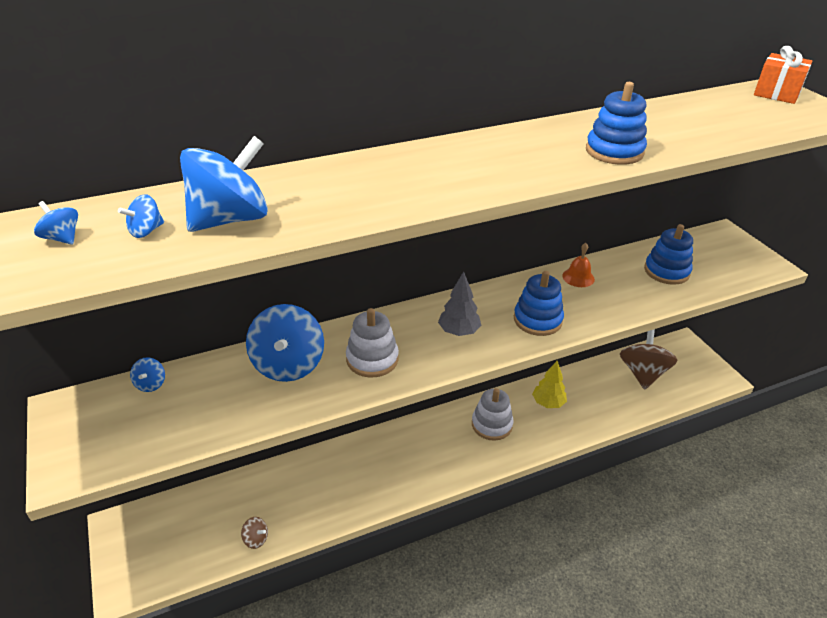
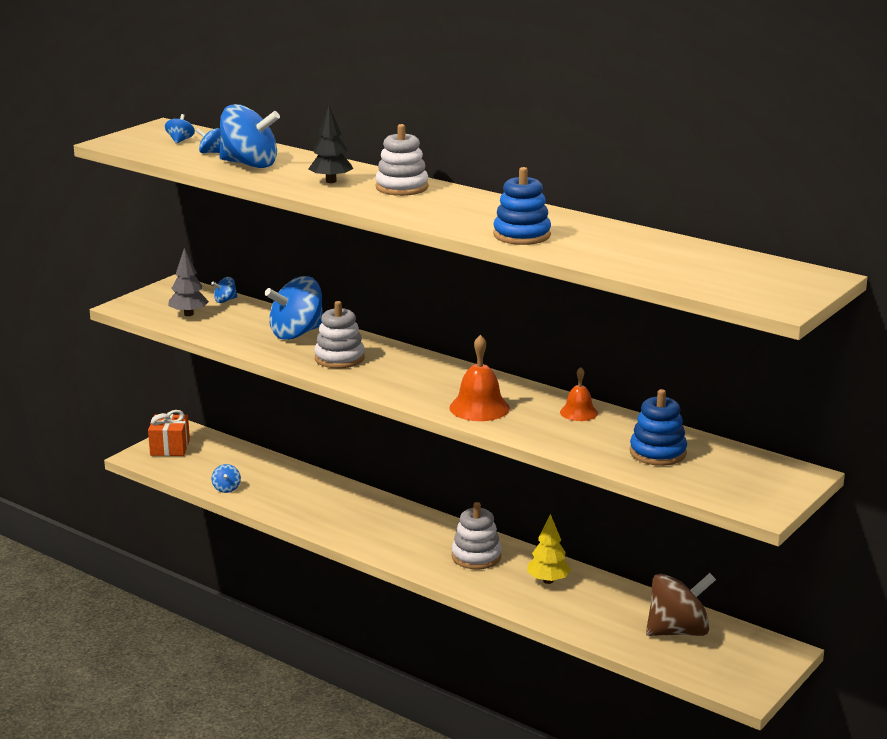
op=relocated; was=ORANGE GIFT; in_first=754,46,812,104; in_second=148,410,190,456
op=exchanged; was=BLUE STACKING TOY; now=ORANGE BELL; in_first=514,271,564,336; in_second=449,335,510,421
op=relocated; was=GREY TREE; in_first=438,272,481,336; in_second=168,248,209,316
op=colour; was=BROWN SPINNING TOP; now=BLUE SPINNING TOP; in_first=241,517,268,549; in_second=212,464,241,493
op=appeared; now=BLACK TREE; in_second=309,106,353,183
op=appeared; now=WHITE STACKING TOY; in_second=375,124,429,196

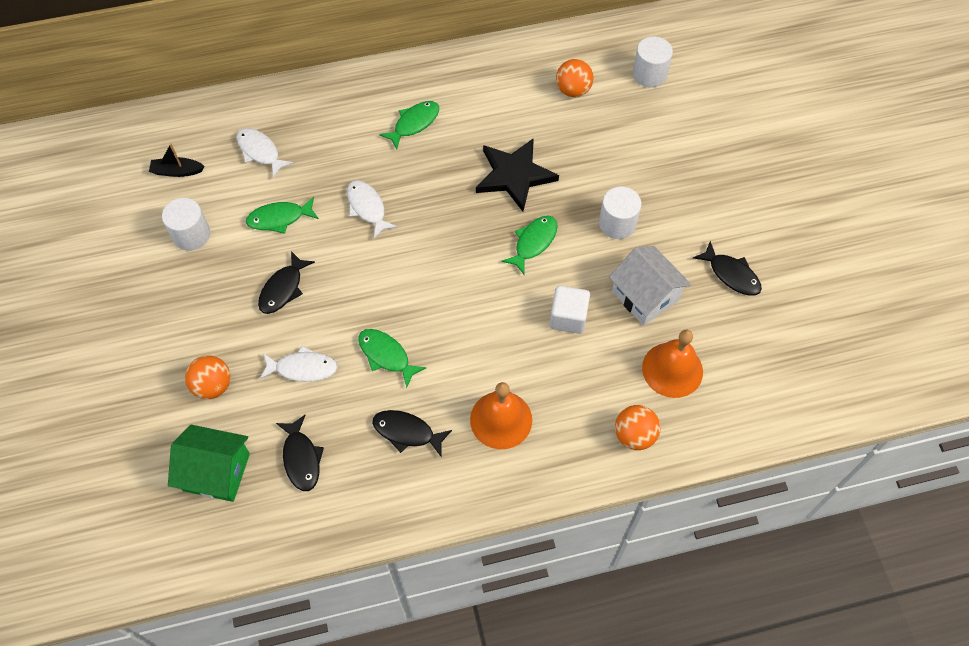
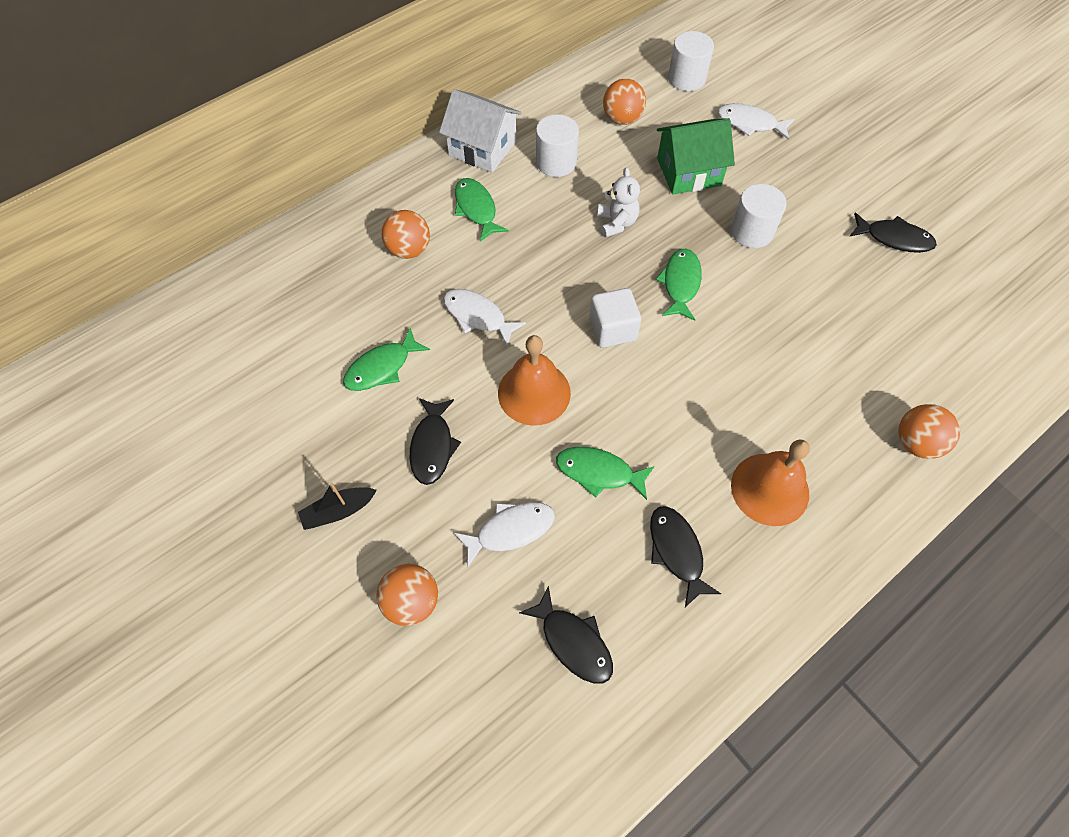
op=spun; was=GREEN FISH; in_first=379,101,439,150; in_second=455,178,509,241; clockwise=-45
op=relocated; was=WHITE FISH; in_first=236,128,294,178; in_second=718,103,795,140
op=exchanged; was=BLACK STAR; now=WHITE TEDDY BEAR; in_first=476,138,559,211; in_second=597,167,640,238
op=relocated; was=BLACK BOAT; in_first=149,143,205,177; in_second=298,483,377,530
op=relocated; was=WHITE CYLINDER; in_first=162,198,210,251; in_second=536,114,579,177
op=relocated; was=WHITE HOUSE; in_first=609,246,691,326; in_second=439,89,522,173
op=relocated; was=WHITE CUBE; in_first=550,286,590,334; in_second=589,288,641,348
op=relocated; was=ORANGE BELL; in_first=642,329,703,398; in_second=498,335,571,426
op=spun; was=BLACK FISH; in_first=372,410,452,456; in_second=650,506,721,607; clockwise=75
op=relocated; was=GREEN HOUSE; in_first=168,425,250,502; in_second=657,118,735,195
op=appeared; now=ORANGE BALL; in_second=382,210,430,259

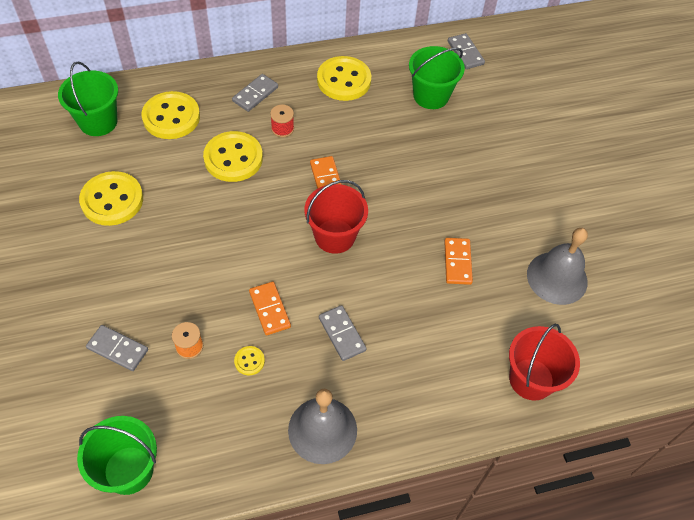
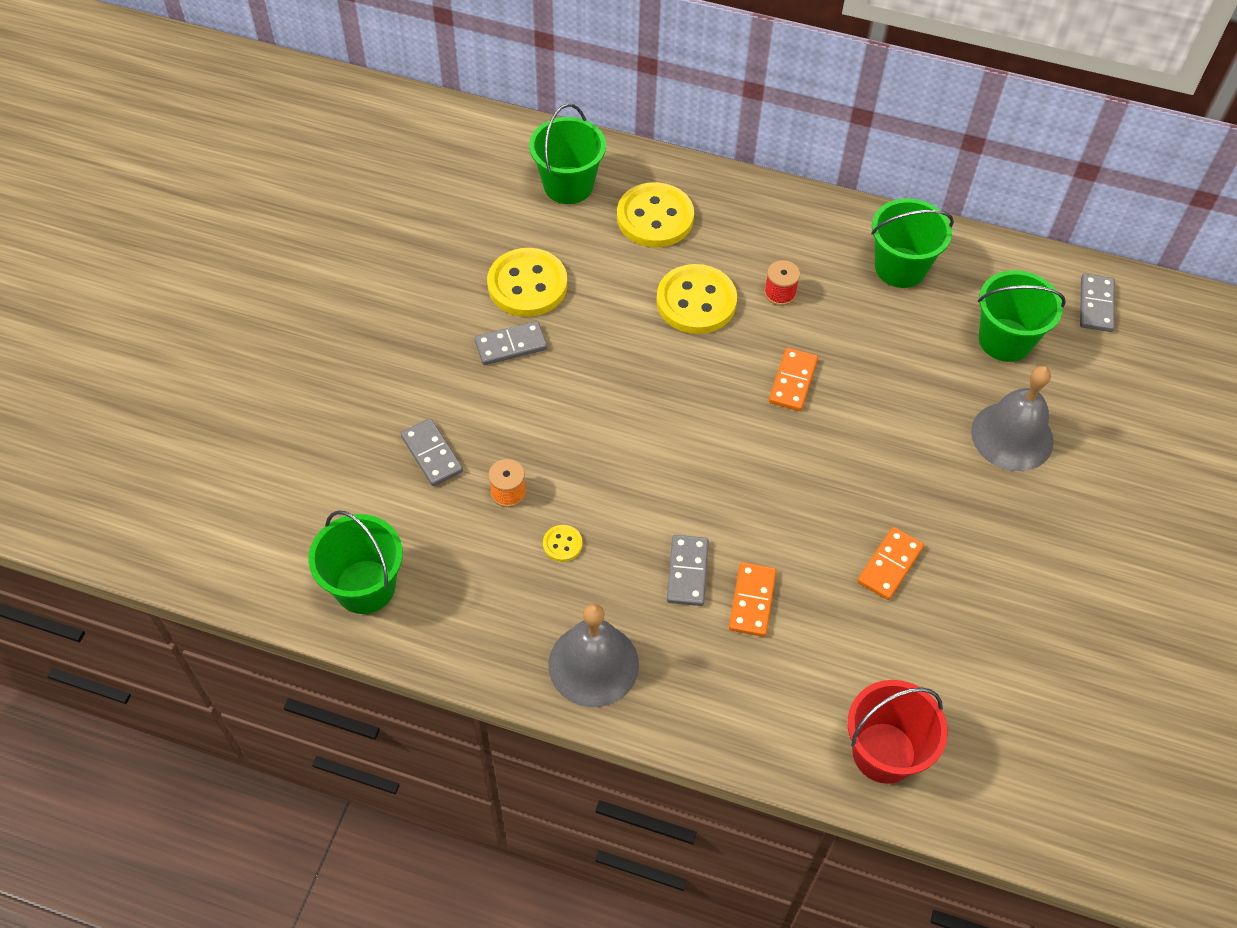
op=exchanged; was=YELLOW BUTTON; now=GREEN BUCKET; in_first=317,56,371,101; in_second=871,199,954,288
op=relocated; was=GREY DOMINO; in_first=232,74,278,112; in_second=474,321,547,365
op=missing; was=RED BUCKET; in_first=305,180,368,254
op=relocated; was=GREY BELL; in_first=527,228,588,305; in_second=971,366,1054,471
op=relocated; was=ORANGE DOMINO; in_first=249,282,291,336; in_second=729,562,776,637

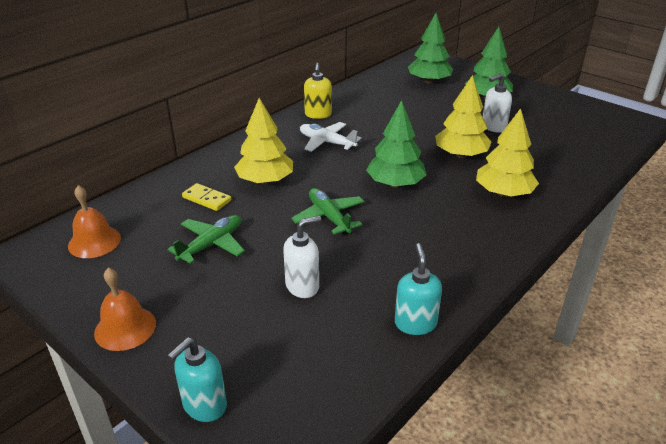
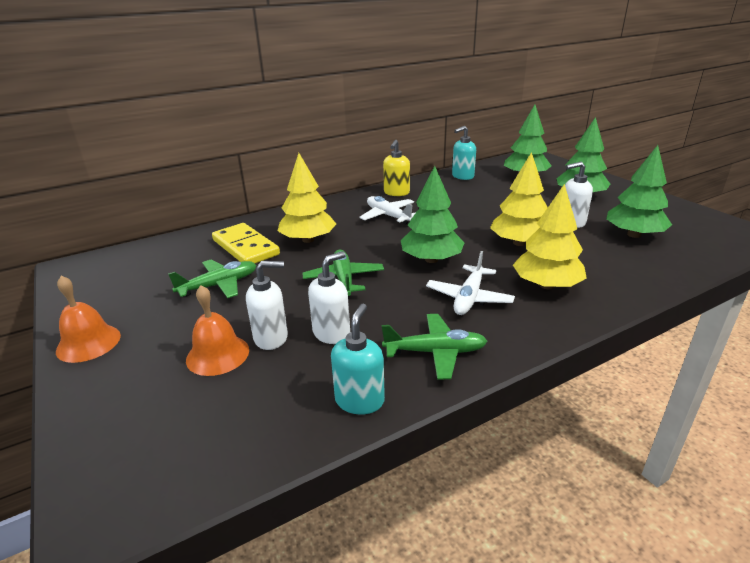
op=size; was=YELLOW DOMINO; in_first=182,183,231,211; in_second=212,223,280,264; ratio=1.7
op=relocated; was=ORANGE BELL; in_first=68,185,121,258; in_second=186,285,249,376
op=relocated; was=TURQUOISE SOAP DISPENSER; in_first=168,337,227,422; in_second=452,126,476,180
op=appeared; now=GREEN TREE; in_second=606,145,672,238
op=appeared; now=WHITE PLANE; in_second=426,251,515,315
op=appeared; now=WHITE SOAP DISPENSER; in_second=308,252,350,344
op=appeared; now=GREEN PLANE; in_second=382,314,487,380

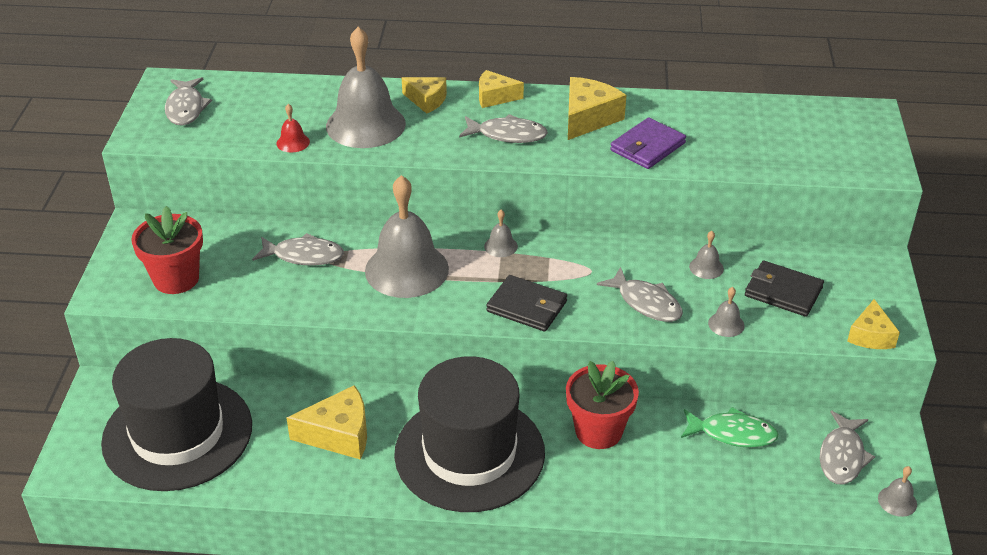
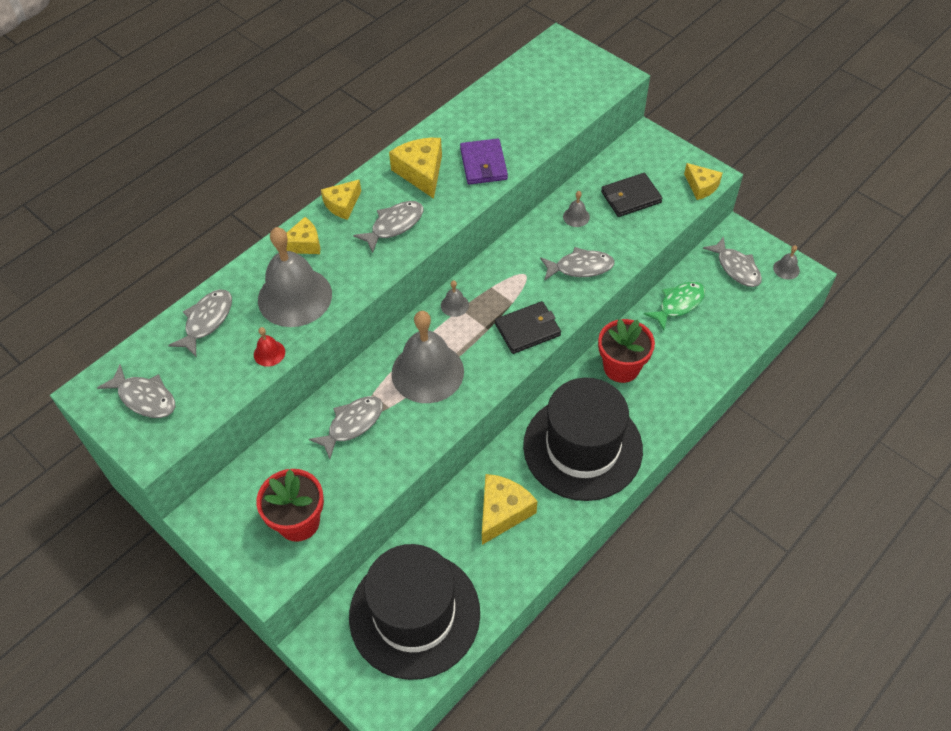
op=missing; was=GREY BELL; in_first=708,287,744,337
op=appeared; now=GREY FISH; in_second=168,289,232,356

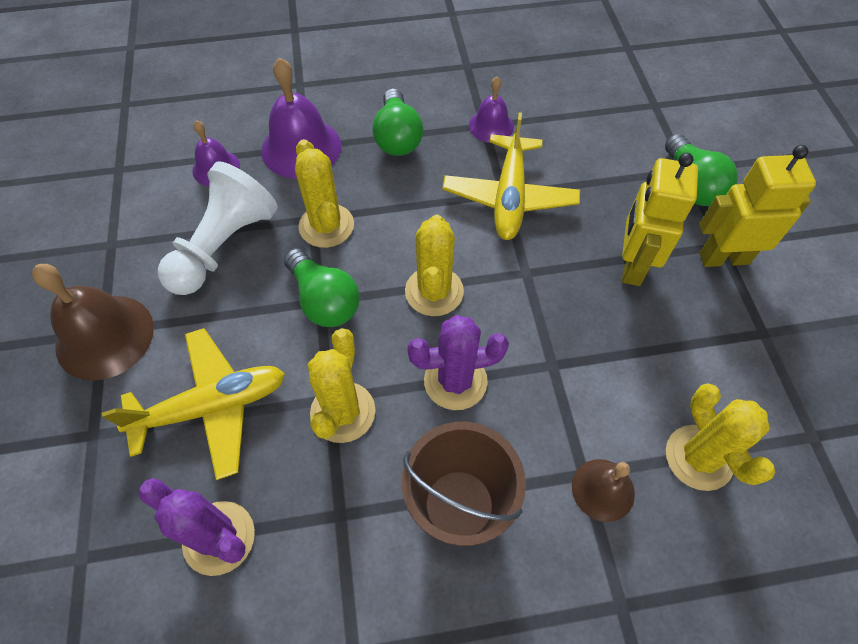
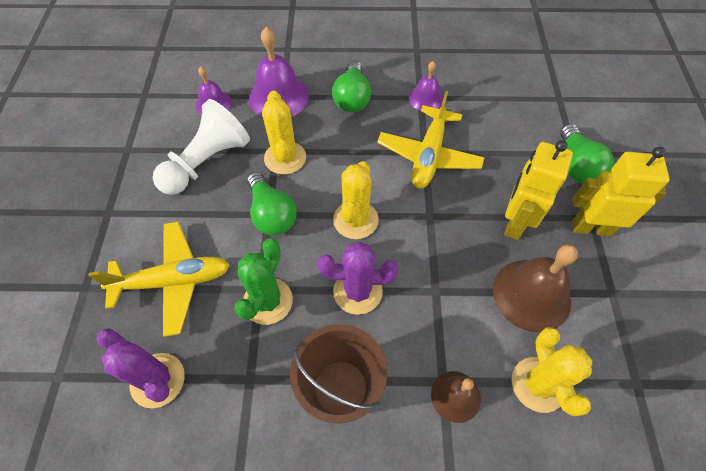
op=relocated; was=BROWN BELL; in_first=32,264,154,381; in_second=493,245,578,332
op=colour; was=YELLOW CACTUS; now=GREEN CACTUS; in_first=308,328,375,443; in_second=234,238,293,325

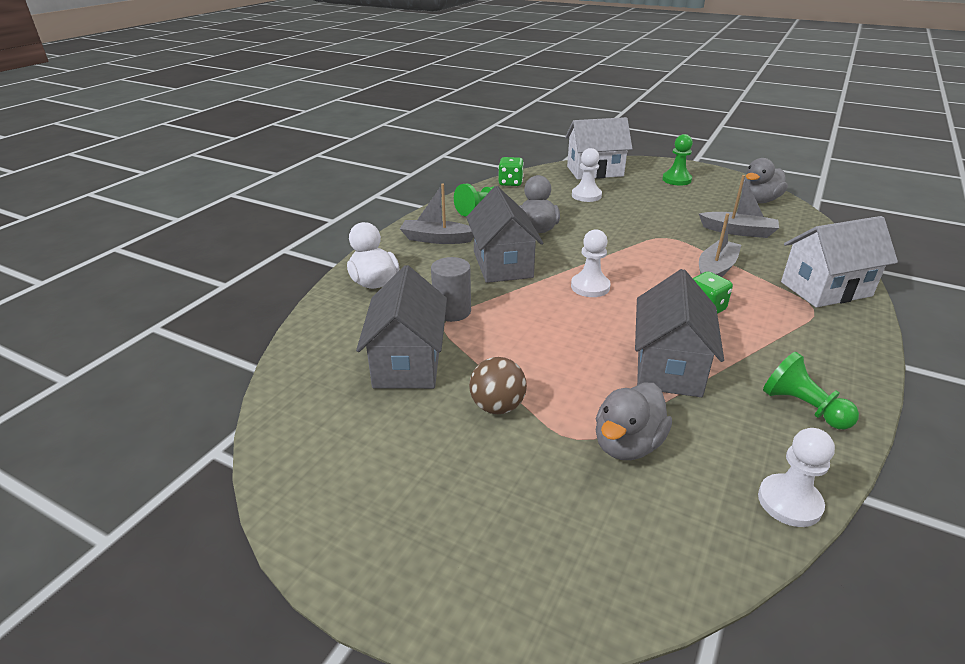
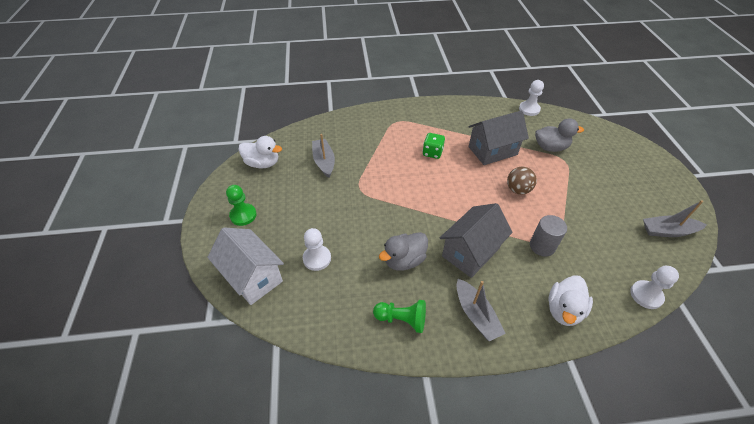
op=missing; was=GREEN DICE; in_first=498,157,524,186
op=colour; was=GREY DUCK; now=WHITE DUCK; in_first=742,158,788,203; in_second=238,136,282,168
op=relocated; was=GREY BOAT; in_first=699,213,741,277; in_second=643,200,707,237
op=missing; was=WHITE HOUSE; in_first=781,216,898,308
op=relocated; was=WHITE PAWN; in_first=571,229,611,297; in_second=630,266,679,309
op=missing; was=GREY HOUSE; in_first=356,265,447,389
op=missing; was=GREEN PAWN; in_first=763,352,859,430
op=relocated; was=BROWN BALL; in_first=469,357,527,414; in_second=507,167,537,195

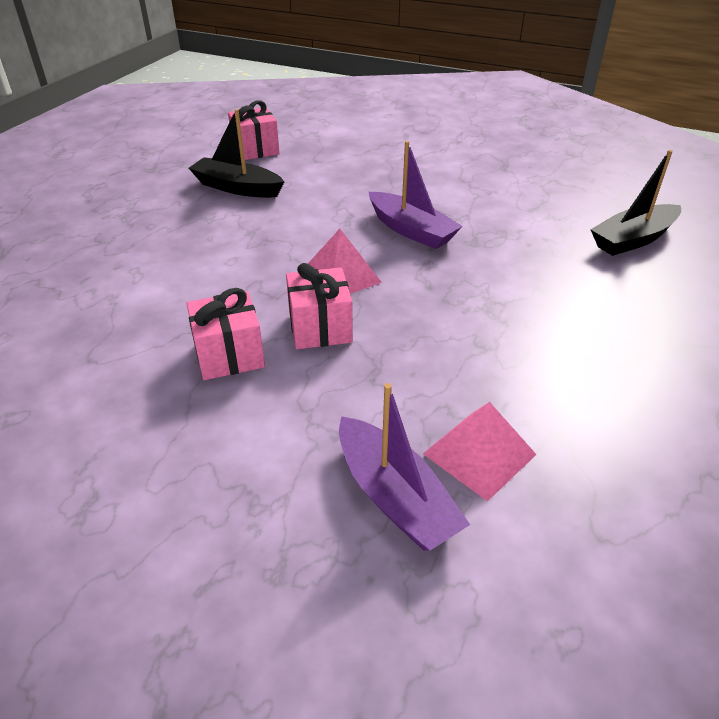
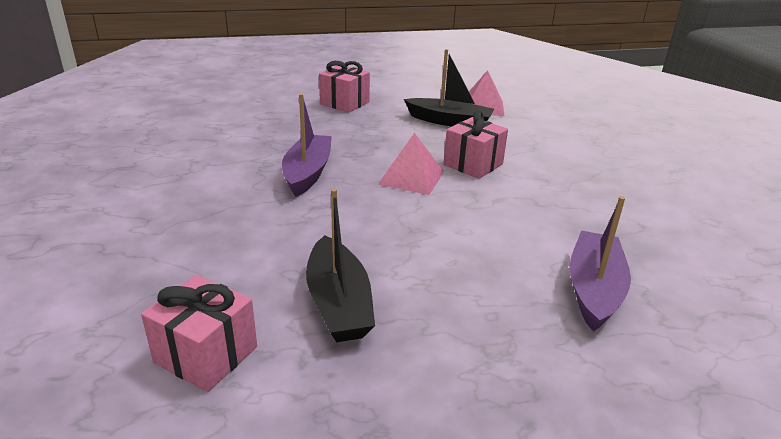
op=relocated; was=BLACK BOAT; in_first=590,150,681,256; in_second=404,49,494,126
op=relocated; was=PINK GIFT; in_first=186,288,265,380; in_second=319,61,370,113
op=relocated; was=PURPLE BOAT; in_first=339,383,470,551; in_second=569,196,631,332

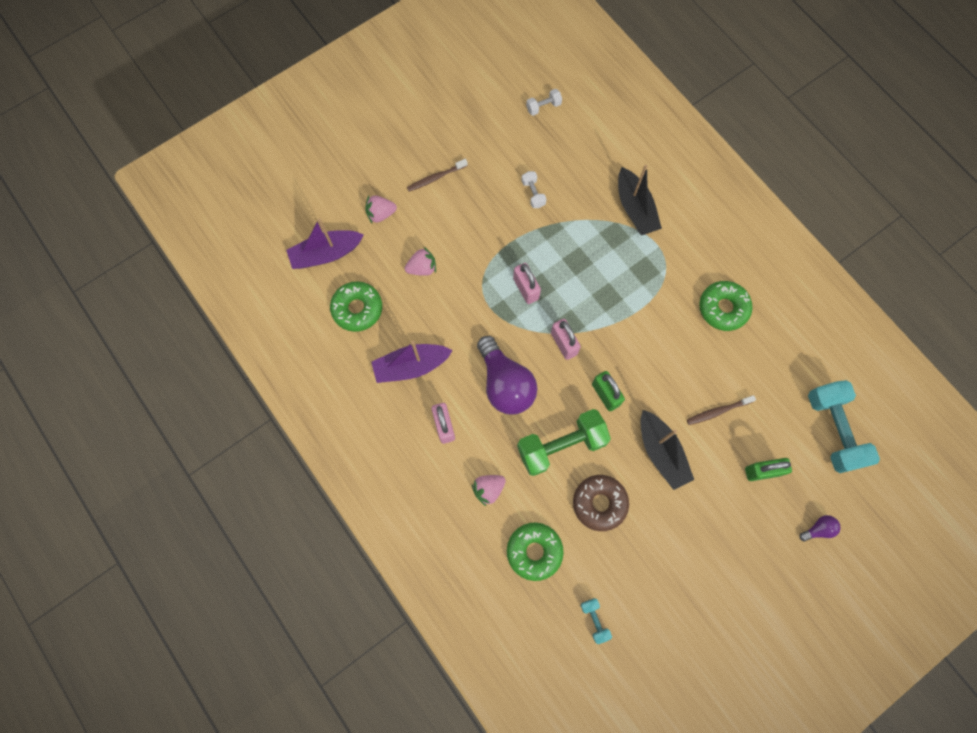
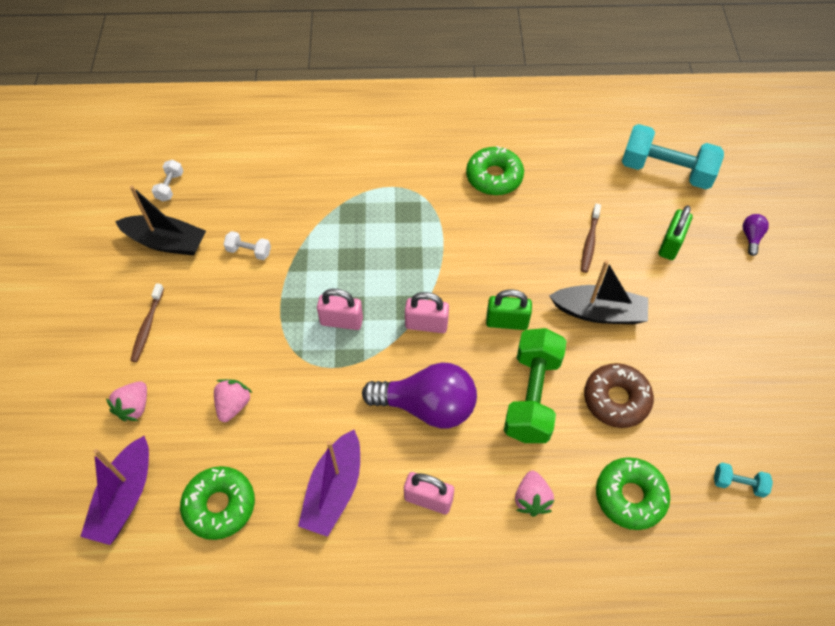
op=relocated; was=BLACK BOAT; in_first=618,165,662,235; in_second=115,185,206,256

